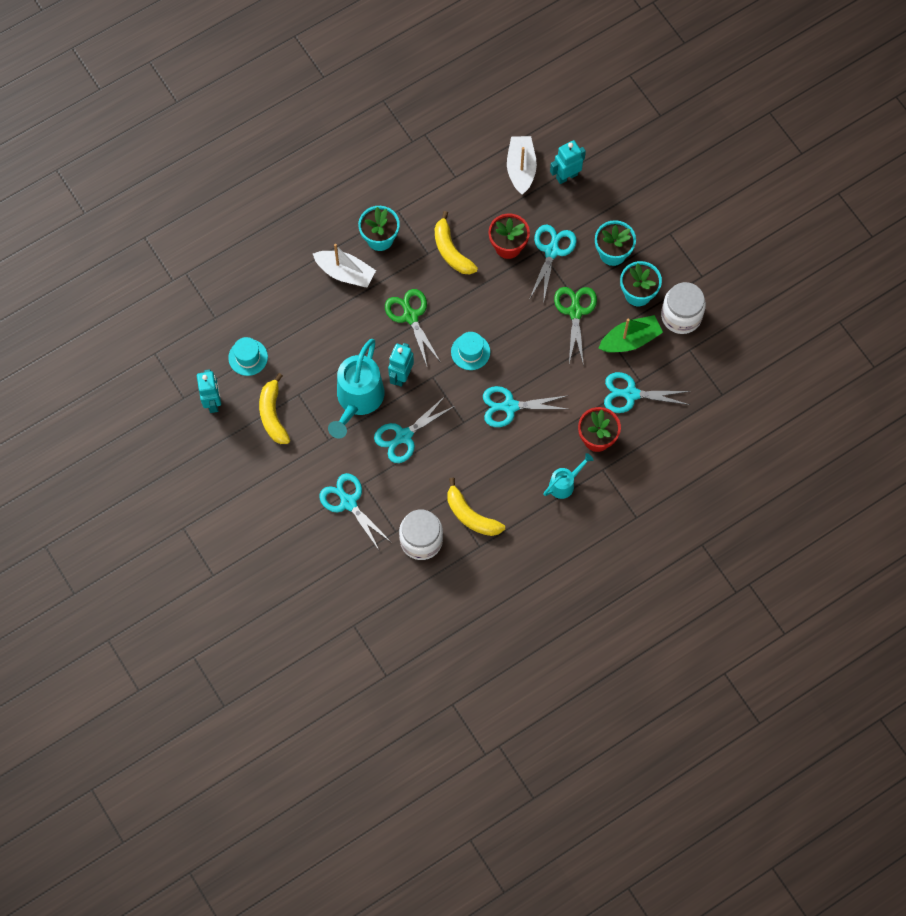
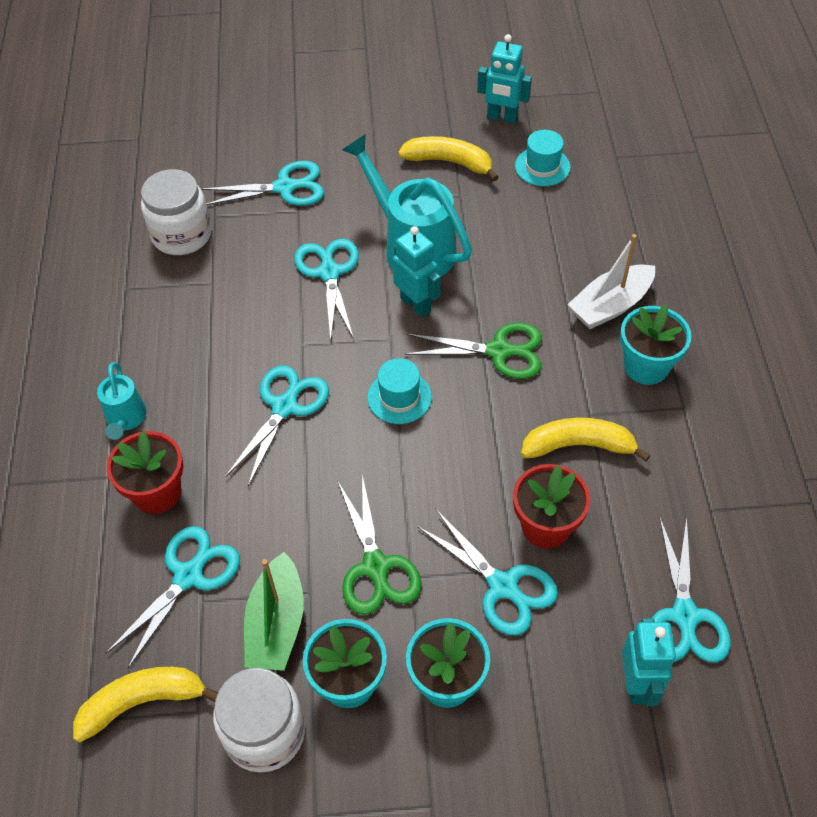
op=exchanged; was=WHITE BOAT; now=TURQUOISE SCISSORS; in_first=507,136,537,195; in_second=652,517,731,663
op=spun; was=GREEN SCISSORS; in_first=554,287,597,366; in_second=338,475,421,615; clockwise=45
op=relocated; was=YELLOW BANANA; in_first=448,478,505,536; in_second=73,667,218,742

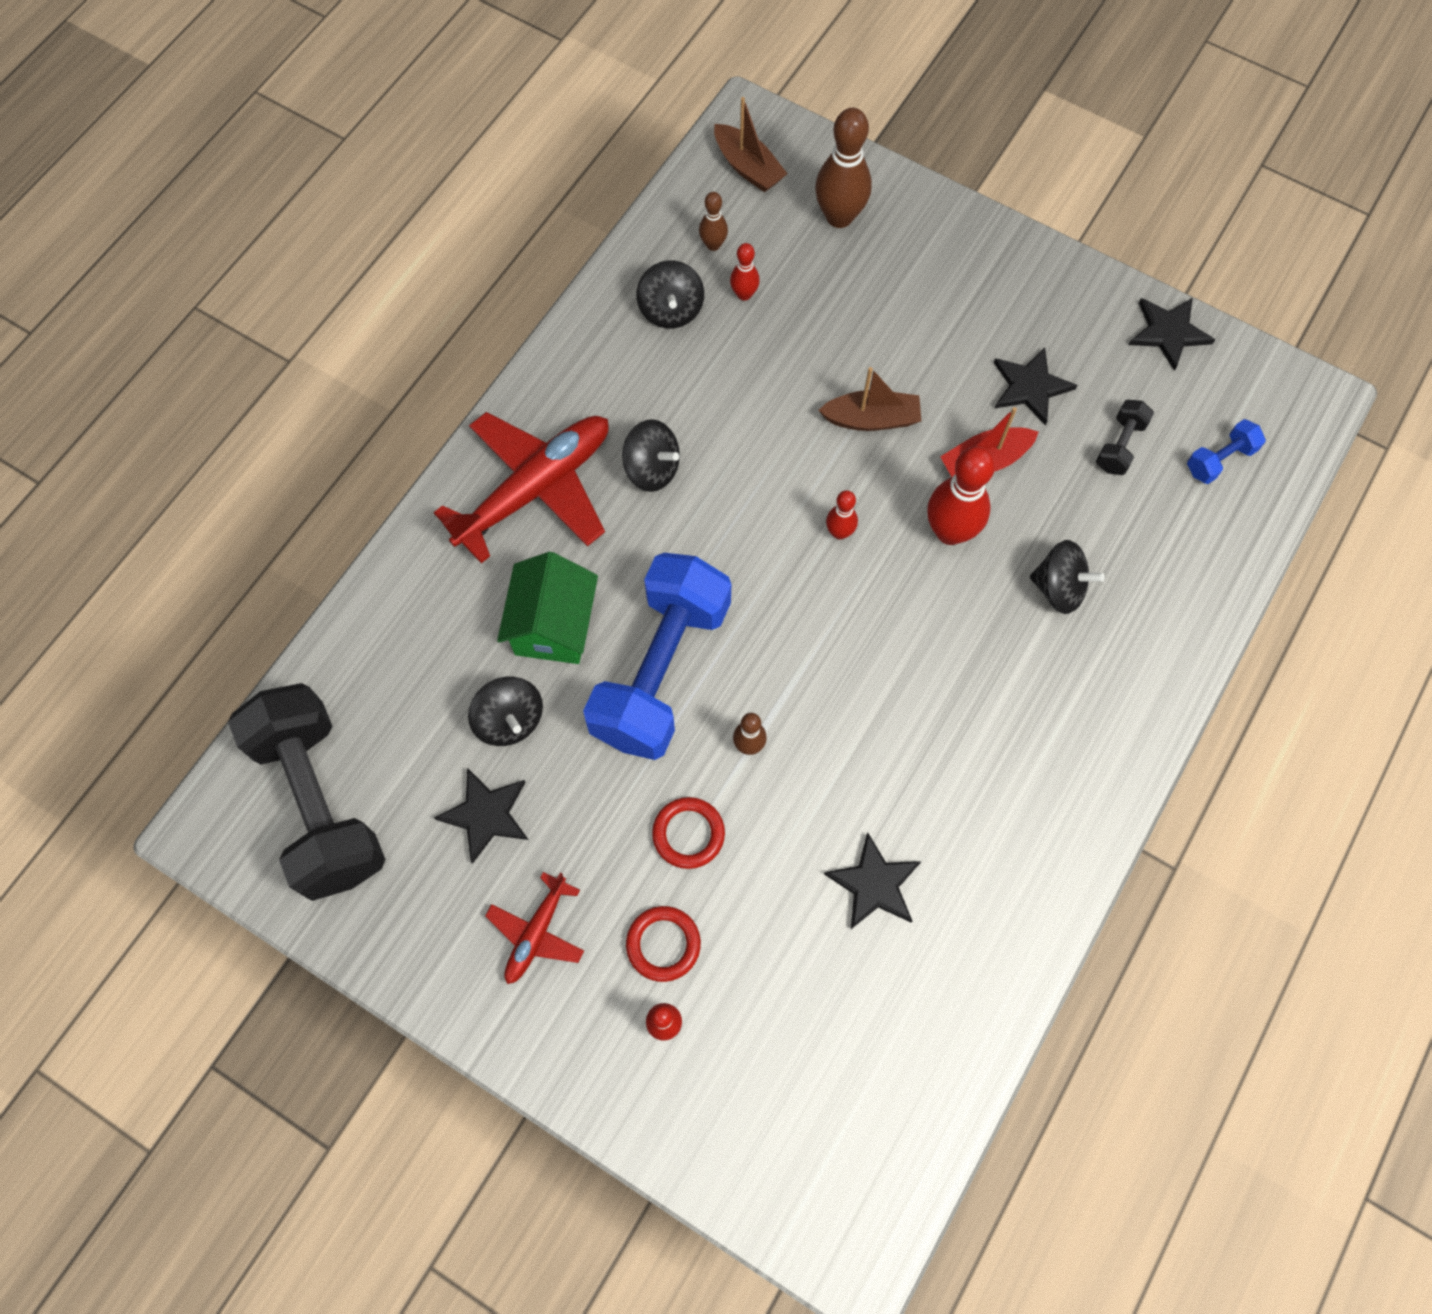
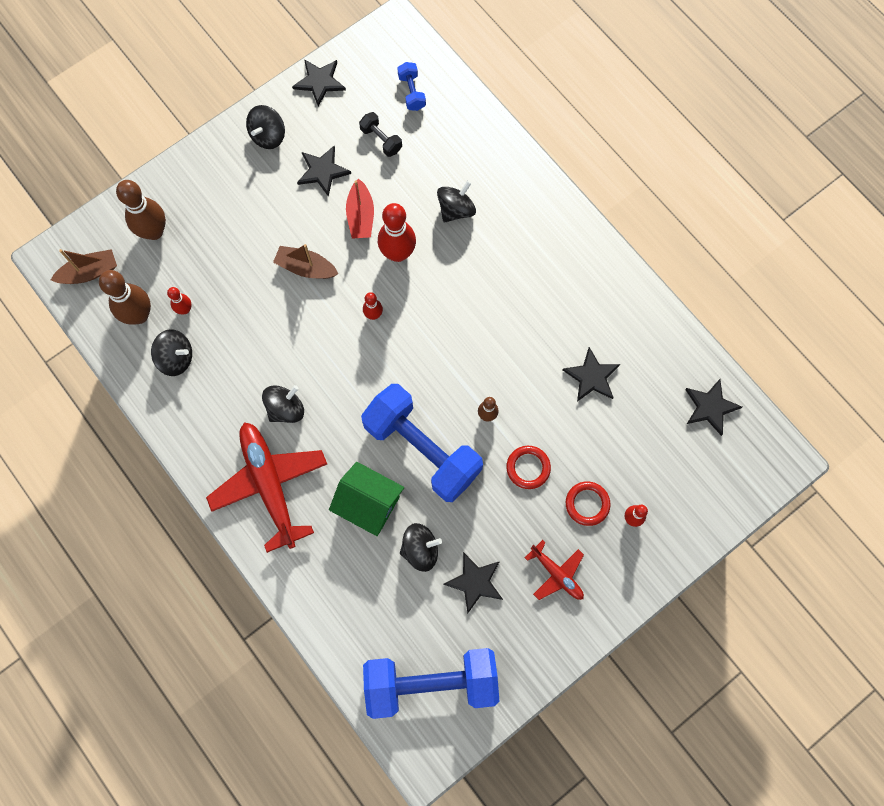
op=size; was=BROWN BOWLING PIN; in_first=699,192,728,251; in_second=99,270,151,325; ratio=1.92
op=spun; was=BROWN BOAT; in_first=818,367,921,431; in_second=273,244,338,279; clockwise=-90
op=colour; was=BLACK DUMBBELL; now=BLUE DUMBBELL; in_first=228,683,385,901; in_second=363,648,499,719
op=appeared; now=BLACK SPINNING TOP; in_second=246,105,285,149
op=appeared; now=BLACK STAR; in_second=685,379,742,436

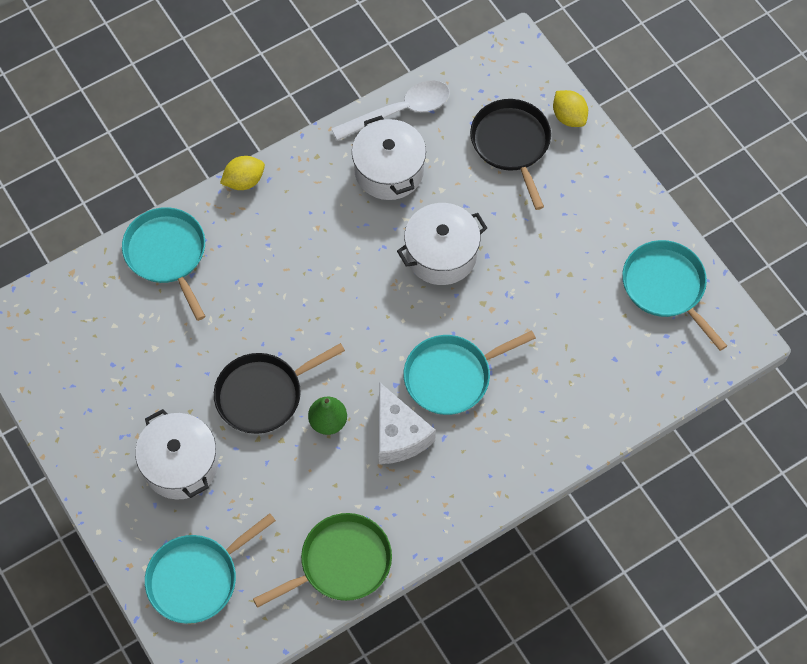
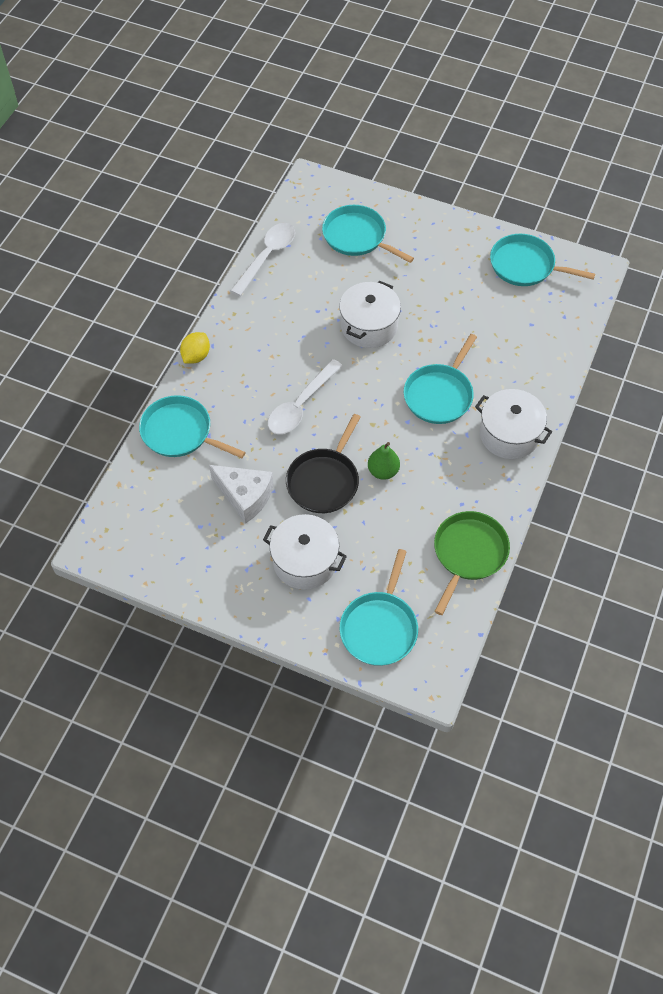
op=missing; was=YELLOW LEMON; in_first=553,90,588,127
op=colour; was=BLACK PAN; now=TURQUOISE PAN; in_first=470,99,551,210; in_second=322,205,414,263
op=relocated; was=WHITE POT; in_first=352,115,426,200; in_second=475,389,552,459
op=relocated; was=WHITE CHEESE; in_first=379,382,436,464; in_second=209,465,274,524
op=appeared; now=WHITE SPOON; in_second=268,359,343,434

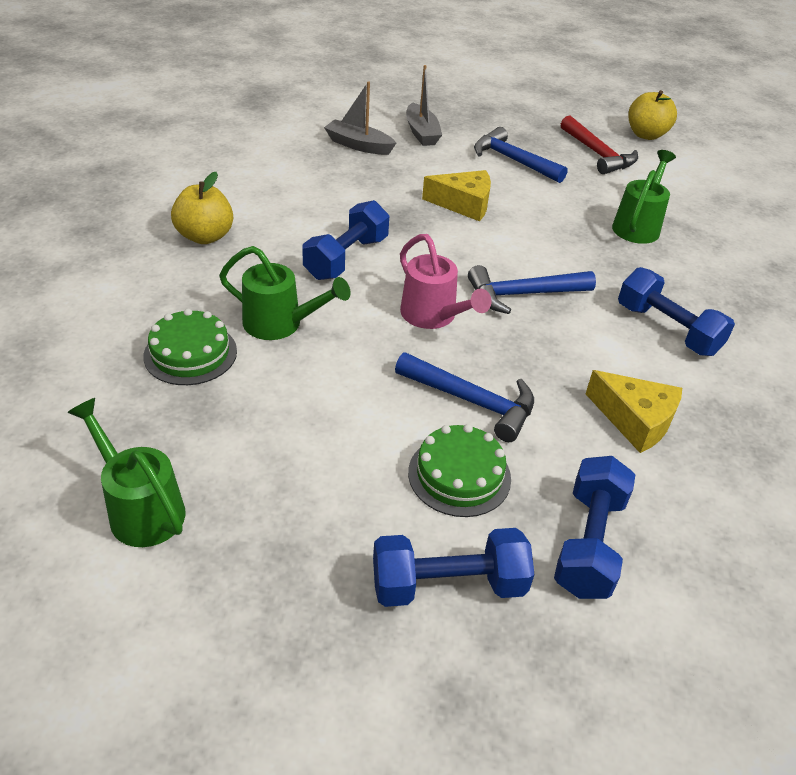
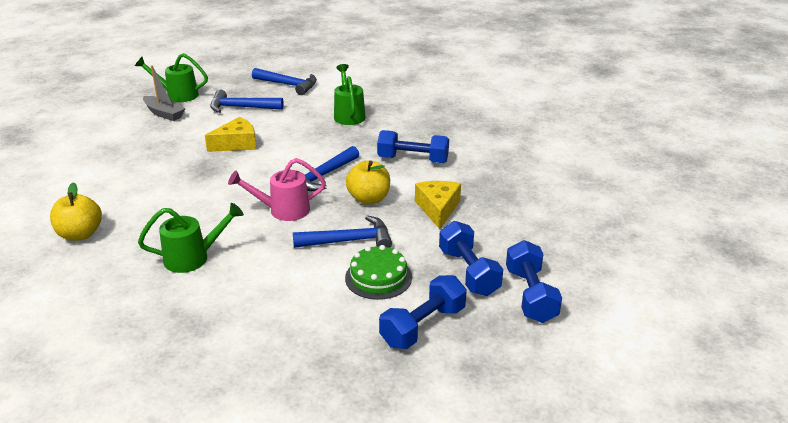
op=missing; was=GREY BOAT; in_first=324,81,396,155
op=relocated; was=YELLOW APPLE; in_first=628,90,677,140; in_second=346,161,390,204
op=colour; was=RED HAMMER; now=BLUE HAMMER; in_first=561,116,638,174; in_second=252,68,317,95
op=relocated; was=BLUE DUMBBELL; in_first=302,200,389,280; in_second=506,240,562,323
op=spun; was=PINK WATERING CAN; in_first=400,234,491,329; in_second=228,158,326,221; clockwise=150
op=missing; was=GREEN CAKE; in_first=143,309,237,385
op=spun; was=YELLOW CHEESE; in_first=586,370,682,453; in_second=415,181,461,229; clockwise=-90
op=relocated; was=GREEN WATERING CAN; in_first=67,398,185,547; in_second=135,53,208,102

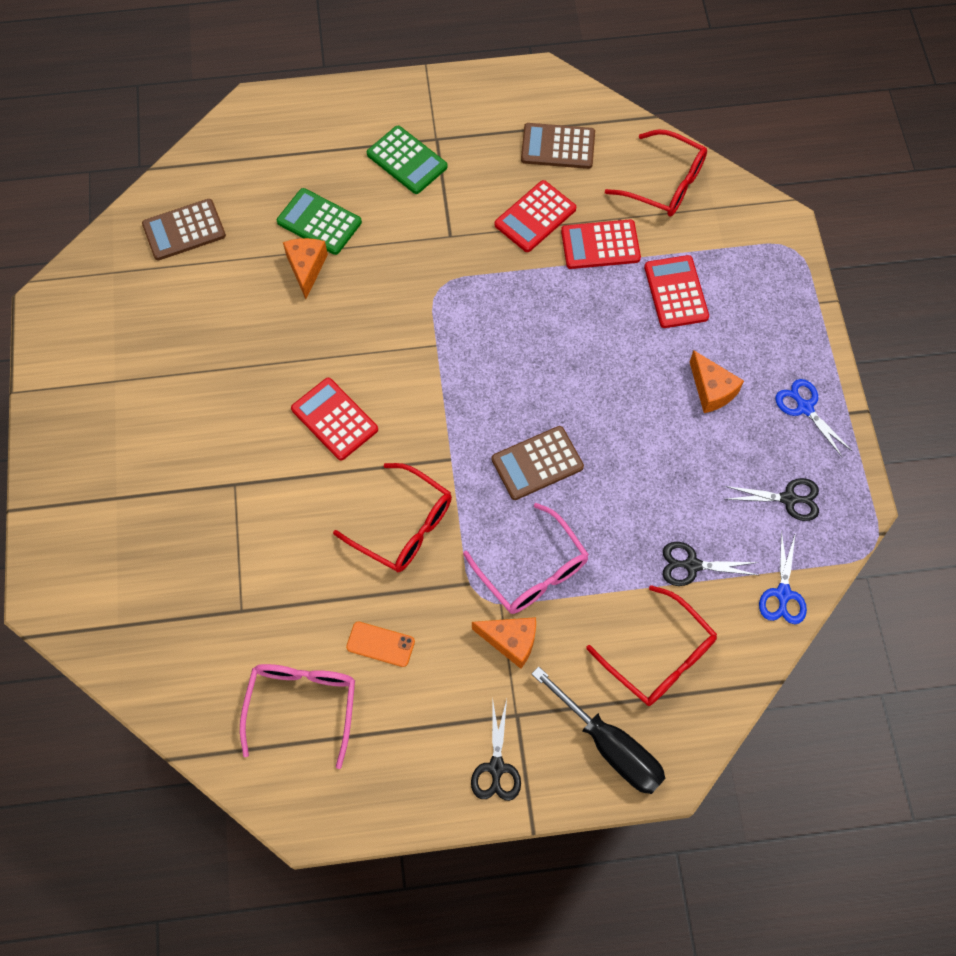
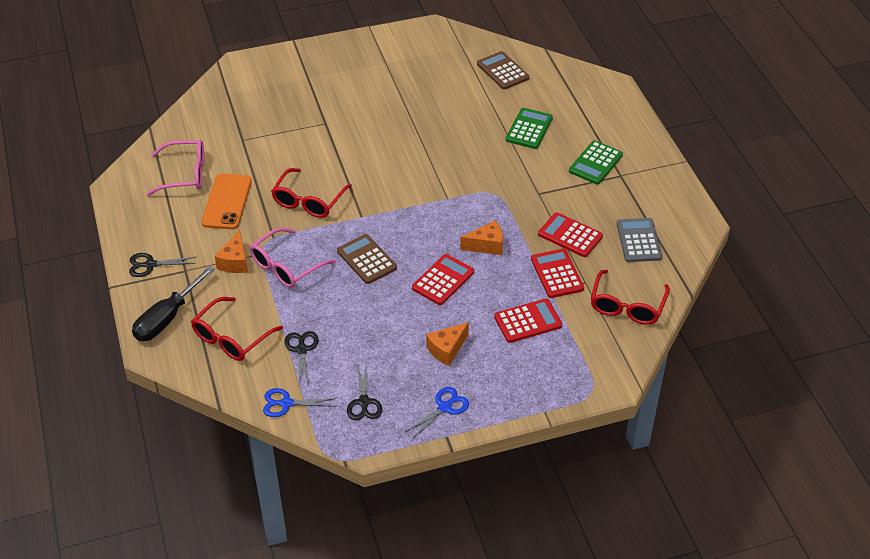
op=colour; was=BROWN CALCULATOR; now=GREY CALCULATOR; in_first=521,123,595,169; in_second=617,218,662,262
op=relocated; was=ORANGE CHEESE; in_first=283,238,328,299; in_second=460,221,503,255
op=relocated; was=RED CALCULATOR; in_first=291,378,378,460; in_second=412,254,474,305
op=size; was=ORANGE PHONE; in_first=346,622,415,667; in_second=202,174,252,230; ratio=1.8

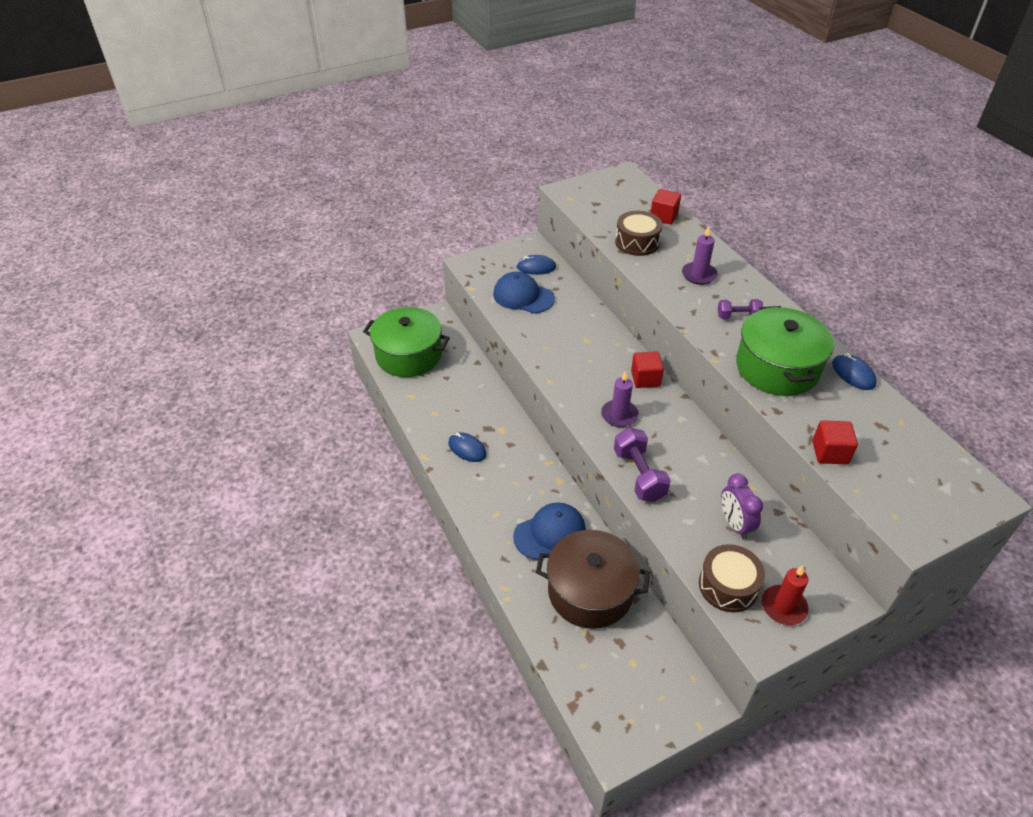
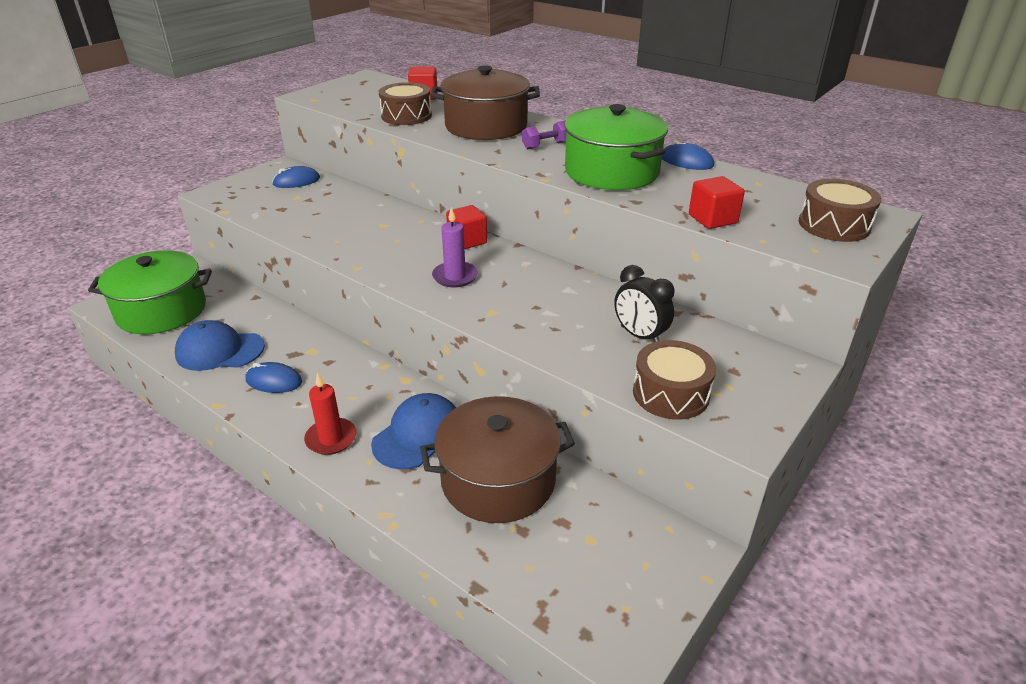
op=exchanged; was=PURPLE CANDLE; now=BROWN POT; in_first=682,226,717,285; in_second=431,65,540,140
op=relocated; was=BLUE CAP; in_first=493,272,555,313; in_second=175,320,265,371
op=missing; was=PURPLE DUMBBELL; in_first=614,428,671,502
op=colour; was=PURPLE CLOCK; now=BLACK CLOCK; in_first=721,473,763,539; in_second=614,265,675,342
op=relocated; was=RED CANDLE; in_first=762,566,808,625; in_second=304,372,357,455
op=appeared; now=BROWN DRUM; in_second=799,179,882,242

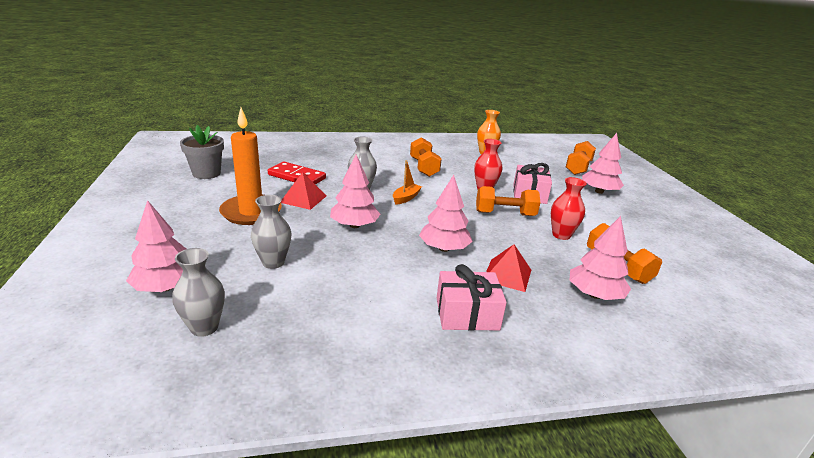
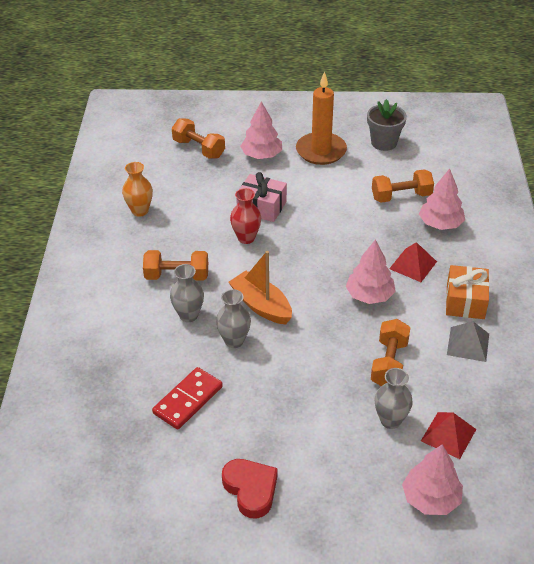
op=relocated; was=ORANGE CANDLE; in_first=219,108,282,225; in_second=296,72,347,165
op=relocated; was=GREY FLOWER POT; in_first=180,125,224,179; in_second=367,99,407,151
op=missing; was=PINK TREE; in_first=330,155,380,228
op=size; was=ORANGE BOAT; in_first=393,160,422,205; in_second=228,251,292,324; ratio=1.68
op=relocated; was=RED PYRAMID; in_first=281,172,326,210; in_second=421,412,476,459
op=missing; was=RED VASE; in_first=551,177,587,240
op=relocated; was=ORANGE DUMBBELL; in_first=476,186,540,216; in_second=371,319,411,386
op=relocated; was=GREY VASE; in_first=172,248,225,337; in_second=170,264,204,322
op=colour; was=PINK GIFT; now=ORANGE GIFT; in_first=437,264,507,331; in_second=446,265,490,319
op=appeared; now=GREY PYRAMID; in_second=447,321,489,362
op=appeared; now=RED HEART; in_second=222,459,278,518

